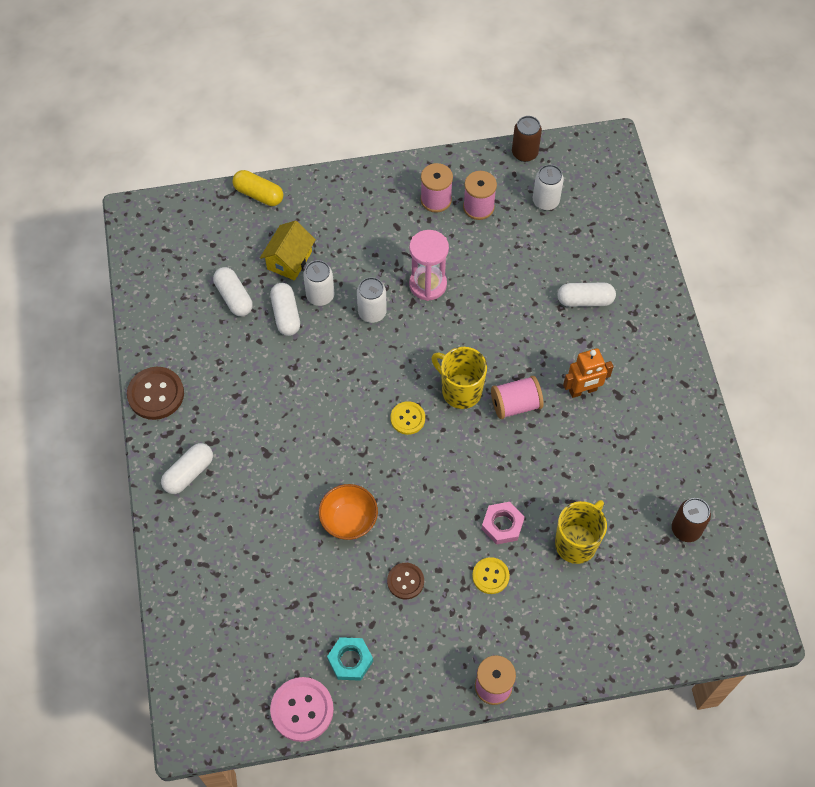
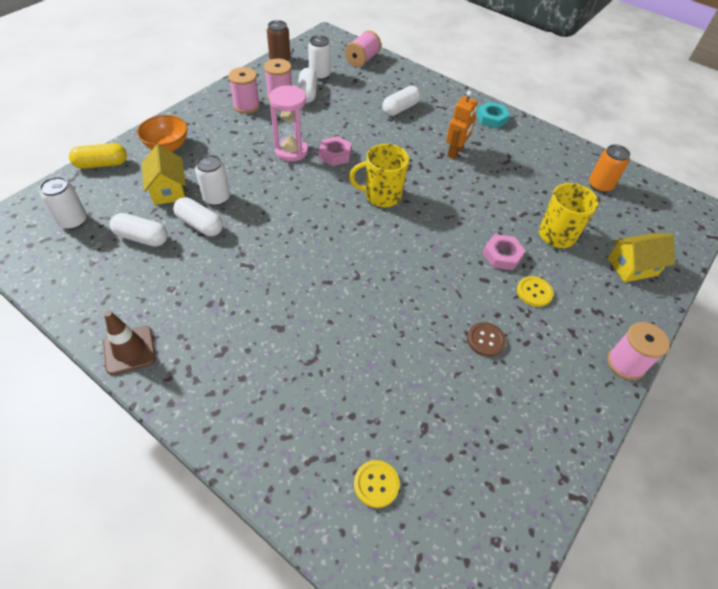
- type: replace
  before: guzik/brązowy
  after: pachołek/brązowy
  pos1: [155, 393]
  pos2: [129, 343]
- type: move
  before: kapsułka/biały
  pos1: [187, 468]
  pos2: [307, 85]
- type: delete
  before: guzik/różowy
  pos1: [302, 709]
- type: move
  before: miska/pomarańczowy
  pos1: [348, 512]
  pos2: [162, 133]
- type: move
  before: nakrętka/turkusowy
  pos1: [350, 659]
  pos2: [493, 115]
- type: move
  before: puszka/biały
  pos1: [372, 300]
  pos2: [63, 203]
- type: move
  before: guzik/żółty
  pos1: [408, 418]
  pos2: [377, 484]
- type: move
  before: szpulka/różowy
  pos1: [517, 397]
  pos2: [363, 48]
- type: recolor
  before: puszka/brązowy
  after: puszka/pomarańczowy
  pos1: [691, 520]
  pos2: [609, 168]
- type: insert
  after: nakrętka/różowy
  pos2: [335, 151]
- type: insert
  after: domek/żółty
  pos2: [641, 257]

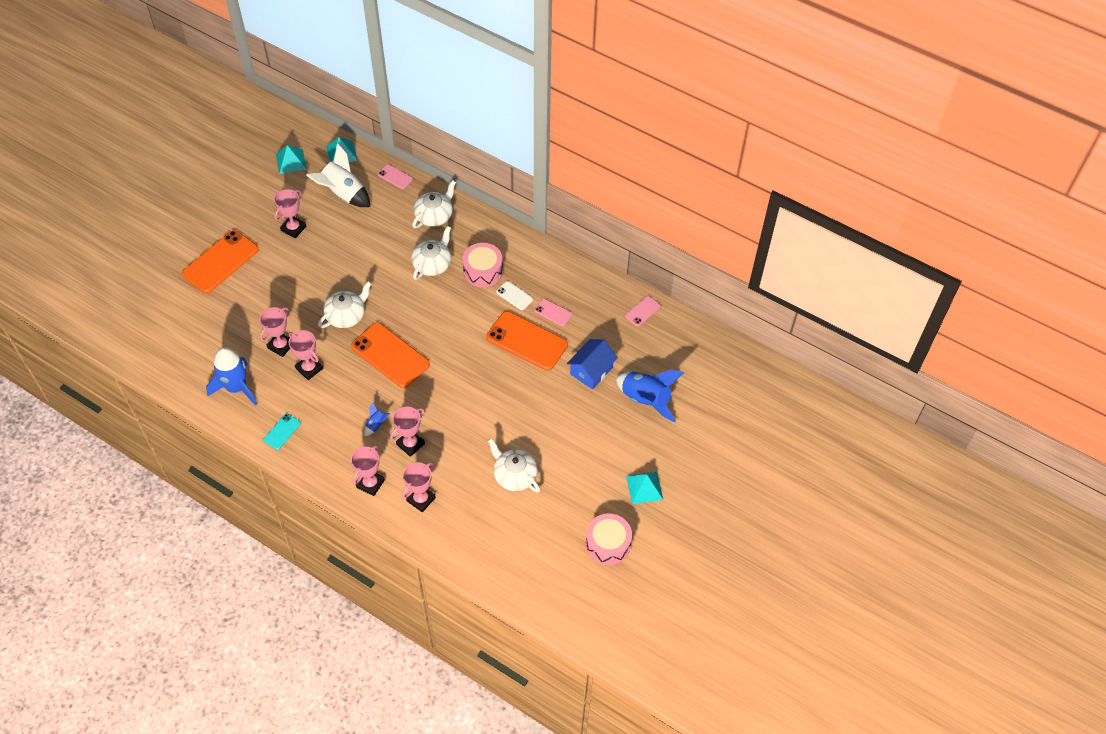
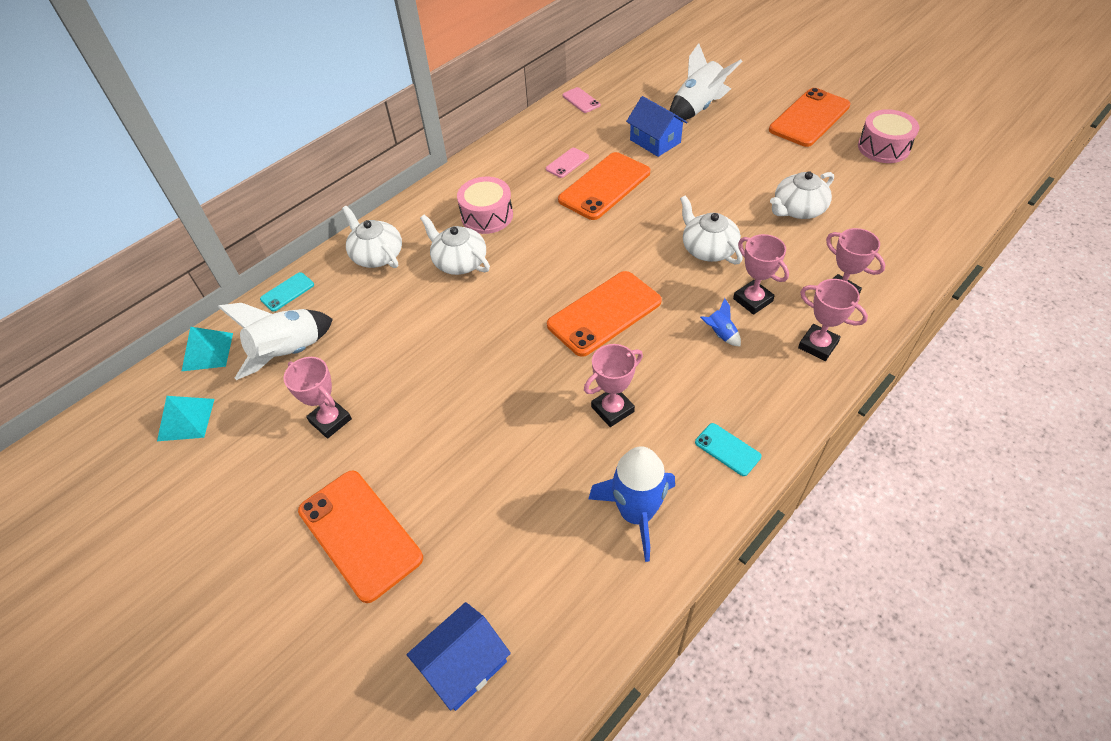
- type: delete
  before: puchar/różowy
  pos1: [274, 332]
- type: move
  before: imbryk/biały
  pos1: [345, 304]
  pos2: [711, 230]
- type: recolor
  before: telefon/różowy
  after: telefon/turkusowy
  pos1: [395, 176]
  pos2: [287, 292]
- type: delete
  before: telefon/biały
  pos1: [514, 295]
- type: recolor
  before: rakieta/niebieski
  after: rakieta/biały
  pos1: [650, 396]
  pos2: [706, 82]
- type: replace
  before: piramida/turkusowy
  after: telefon/pomarańczowy
  pos1: [644, 488]
  pos2: [809, 117]
- type: insert
  after: domek/niebieski
  pos2: [459, 656]

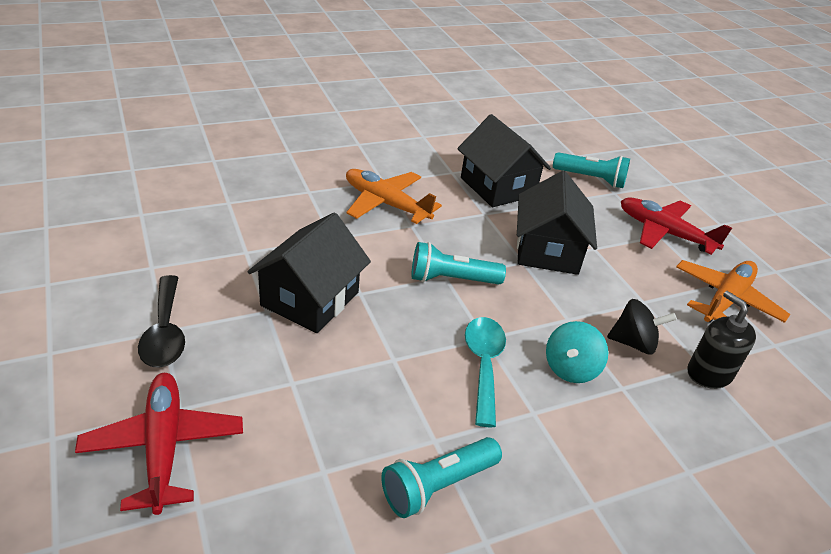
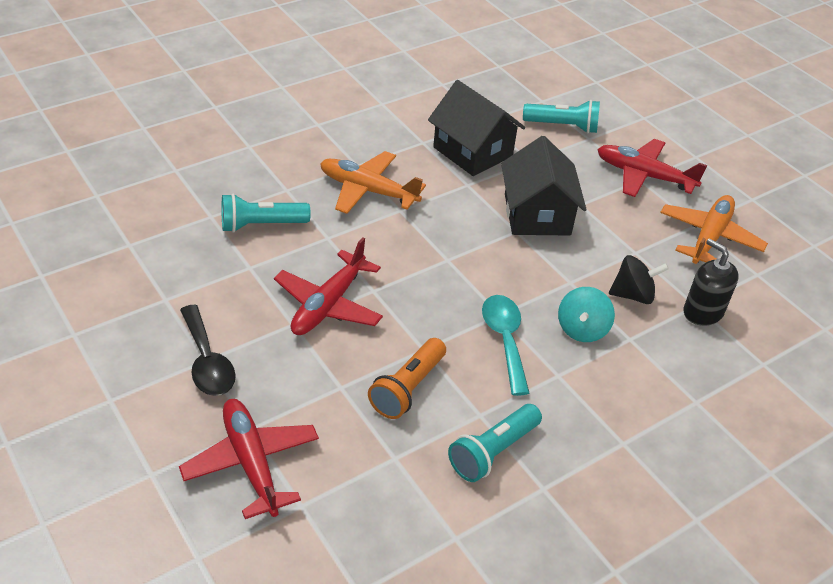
- type: replace
  before: domek/czarny
  after: samolot/czerwony
  pos1: [309, 273]
  pos2: [328, 286]
- type: move
  before: latarka/turkusowy
  pos1: [459, 263]
  pos2: [266, 213]
- type: insert
  after: latarka/pomarańczowy
  pos2: [407, 378]

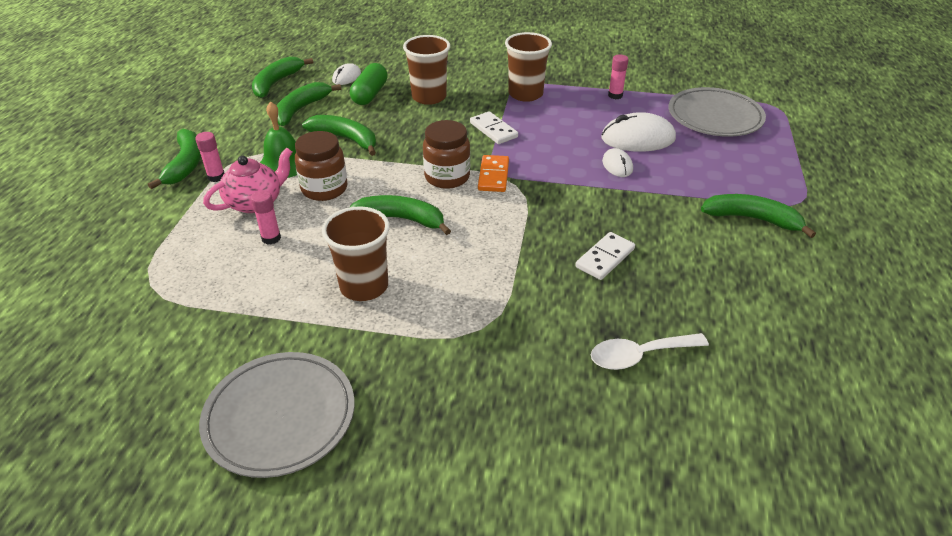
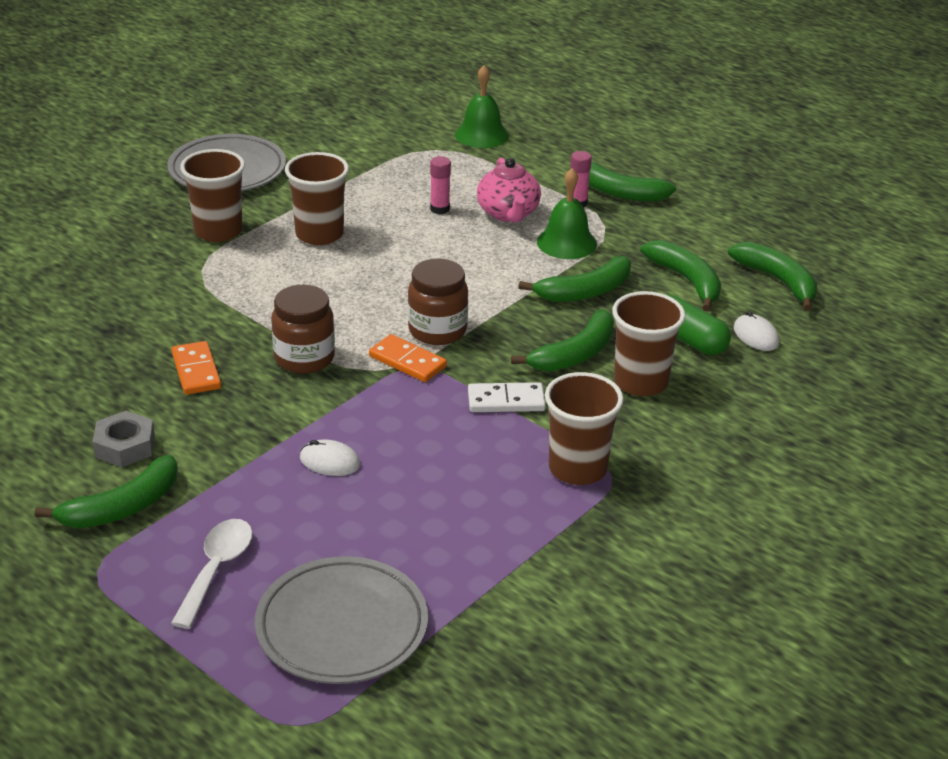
- type: move
  before: słoik/brązowy
  pos1: [321, 166]
  pos2: [303, 329]
- type: move
  before: banan/zielony
  pos1: [400, 215]
  pos2: [562, 340]
- type: recolor
  before: kostka domina/biały
  after: kostka domina/pomarańczowy
  pos1: [605, 256]
  pos2: [196, 368]
- type: move
  before: łyżka/biały
  pos1: [650, 351]
  pos2: [212, 574]
- type: delete
  before: myszka/biały
  pos1: [638, 132]
- type: delete
  before: klej w sztyfcie/różowy
  pos1: [618, 77]
- type: insert
  after: nakrętka/szary
  pos2: [124, 439]
- type: insert
  after: szklanka/brązowy
  pos2: [212, 195]
- type: insert
  after: dzwonek/zielony
  pos2: [482, 106]

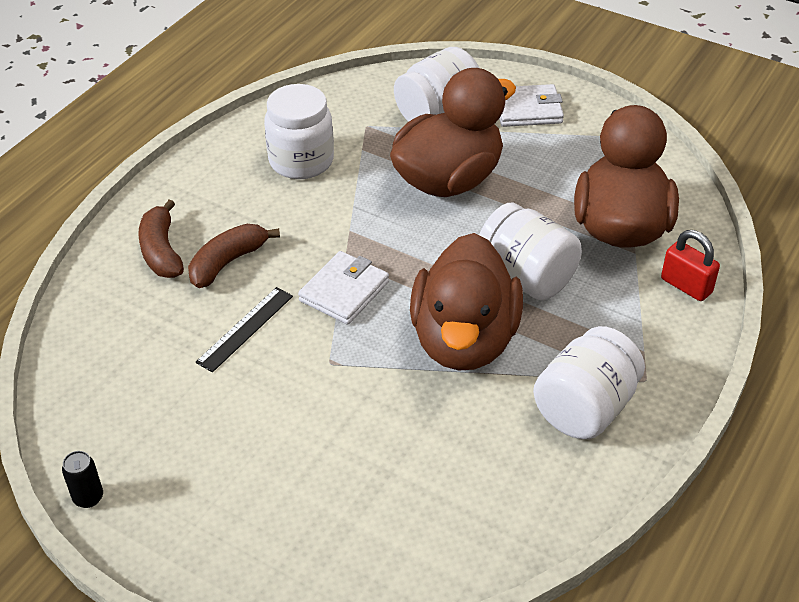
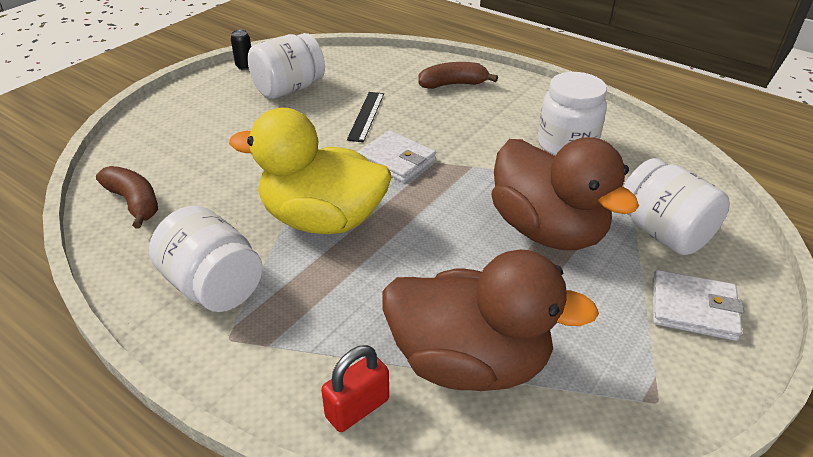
- type: move
  before: banan/brązowy
  pos1: [234, 256]
  pos2: [127, 197]
- type: rotate
  before: linijka/czarny
  pos1: [244, 329]
  pos2: [365, 117]
  turn: 60
- type: recolor
  before: kaczka/brązowy
  after: kaczka/żółty
  pos1: [466, 302]
  pos2: [310, 171]
- type: move
  before: słoik/biały
  pos1: [530, 251]
  pos2: [286, 66]
- type: rotate
  before: portfel/biały
  pos1: [531, 105]
  pos2: [698, 305]
  turn: -75

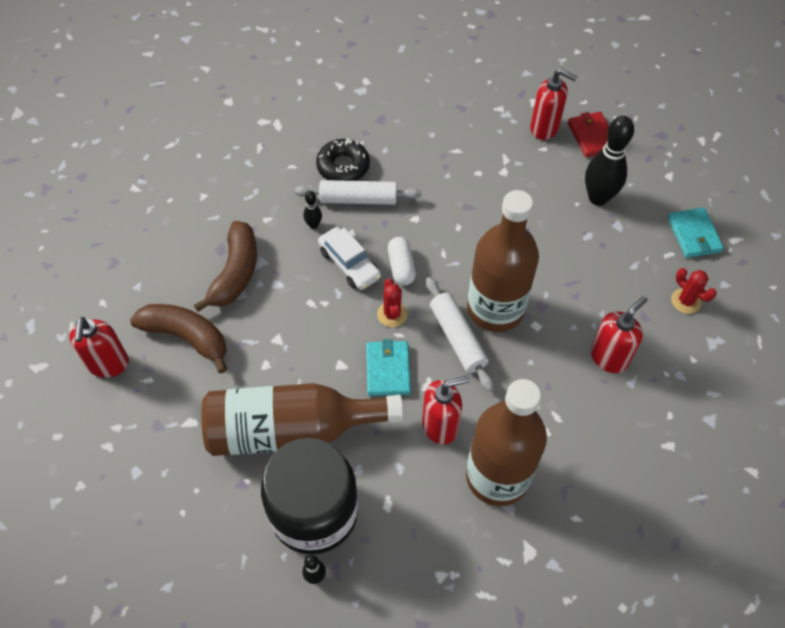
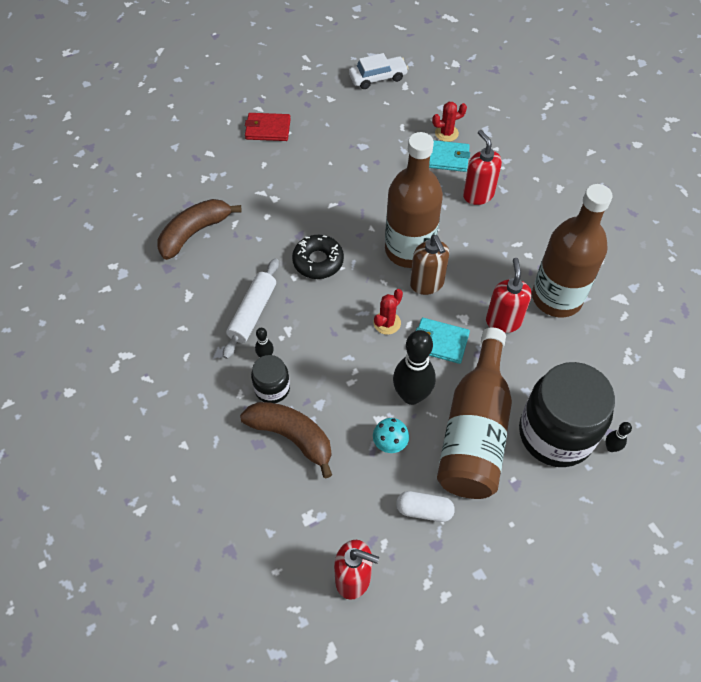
- type: move
  before: banan/brązowy
  pos1: [178, 338]
  pos2: [199, 229]
- type: move
  before: donut/czarny
  pos1: [343, 159]
  pos2: [318, 257]
- type: move
  before: samochód/biały
  pos1: [349, 258]
  pos2: [379, 71]
- type: rotate
  before: kaktus/czerwony
  pos1: [392, 302]
  pos2: [388, 312]
  turn: -60
- type: move
  before: kapsułka/biały
  pos1: [402, 261]
  pos2: [425, 506]
- type: replace
  before: wałek do ciasta/biały
  after: dozownik mydła/brązowy
  pos1: [460, 334]
  pos2: [429, 265]
- type: delete
  before: dozownik mydła/czerwony
  pos1: [553, 104]
- type: move
  before: kręgiel/czarny
  pos1: [609, 161]
  pos2: [414, 367]
- type: move
  before: portfel/turkusowy
  pos1: [696, 232]
  pos2: [449, 156]
- type: insert
  after: słoik/czarny
  pos2: [270, 379]
- type: insert
  after: grzyb/turkusowy
  pos2: [391, 435]

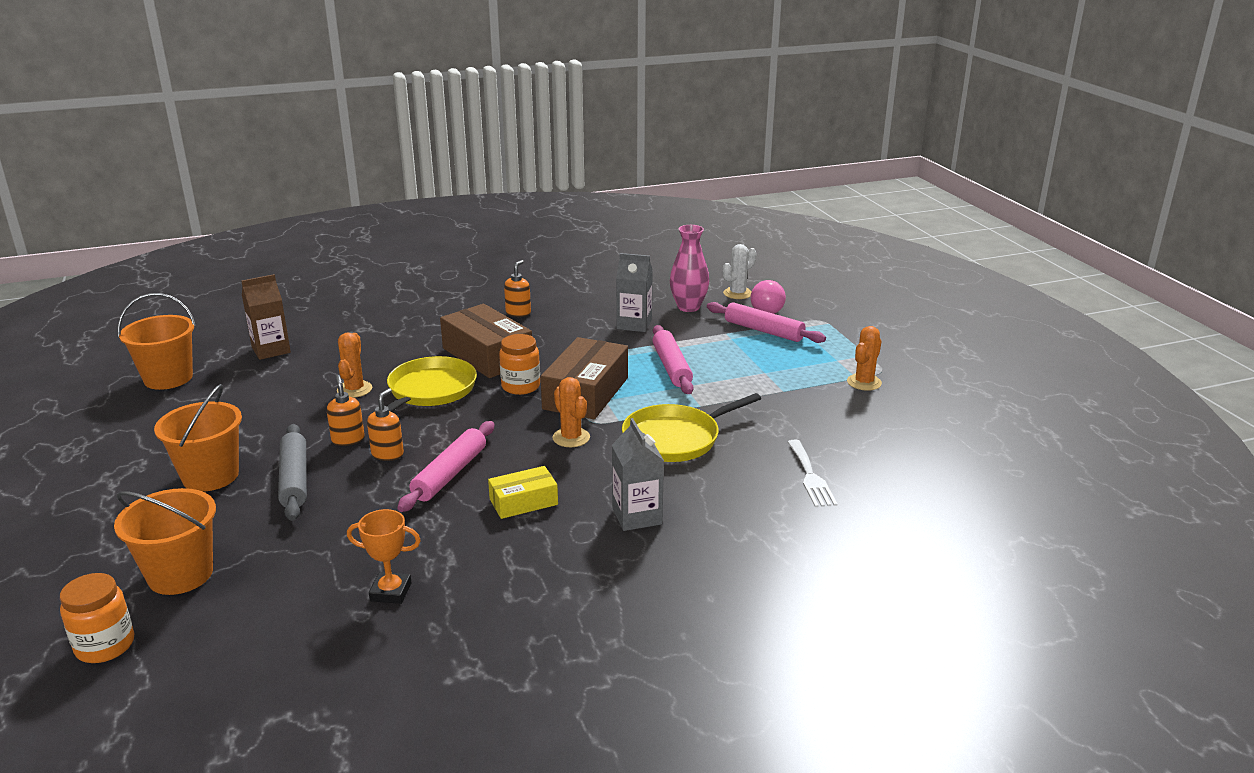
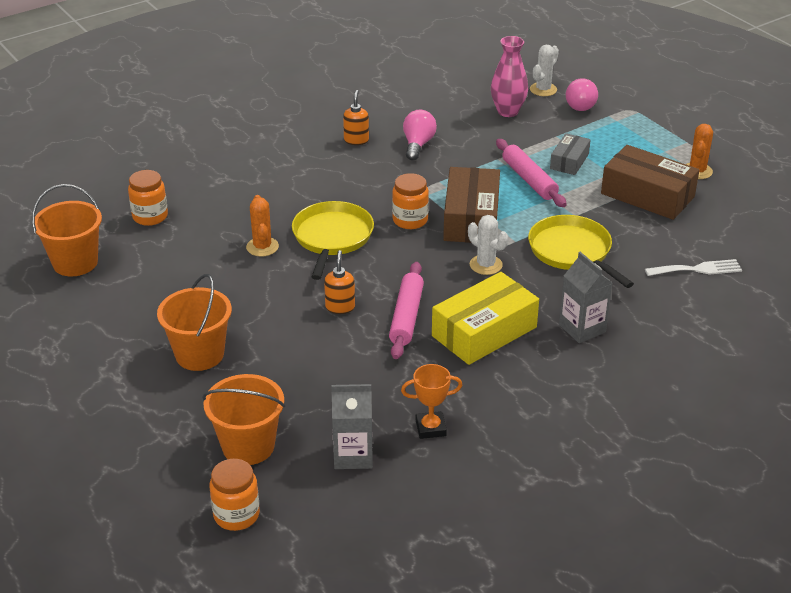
- type: replace
  before: karton mleka/brązowy
  after: słoik/pomarańczowy
  pos1: [266, 317]
  pos2: [148, 198]
- type: delete
  before: wałek do ciasta/szary
  pos1: [292, 472]
- type: delete
  before: dozownik mydła/pomarańczowy
  pos1: [346, 410]
- type: move
  before: pudełko/brązowy
  pos1: [486, 341]
  pos2: [650, 182]
- type: resize
  before: pudełko/żółty
  pos1: [523, 492]
  pos2: [485, 318]
  scale: 1.79
- type: recolor
  before: kaktus/pomarańczowy
  after: kaktus/biały
  pos1: [571, 412]
  pos2: [488, 245]
- type: move
  before: karton mleka/szary
  pos1: [634, 292]
  pos2: [352, 426]
- type: rotate
  before: patelnia/żółty
  pos1: [691, 427]
  pos2: [581, 251]
  turn: 105
- type: delete
  before: wałek do ciasta/różowy
  pos1: [766, 322]
- type: rotate
  before: widelec/biały
  pos1: [812, 473]
  pos2: [693, 267]
  turn: -75
- type: insert
  after: żarówka/różowy
  pos2: [420, 135]
- type: insert
  after: pudełko/szary
  pos2: [570, 154]

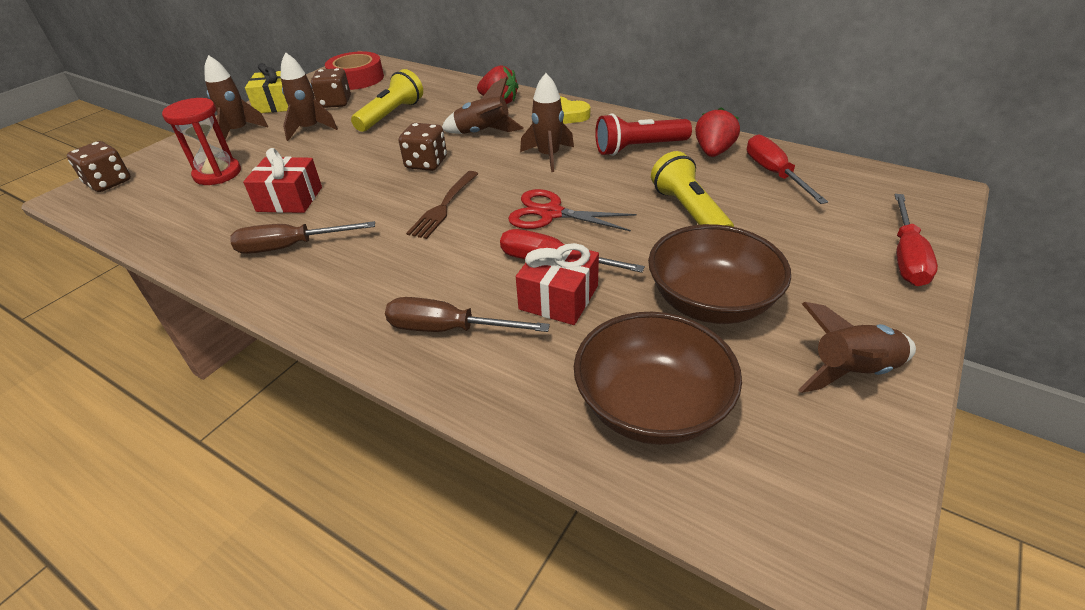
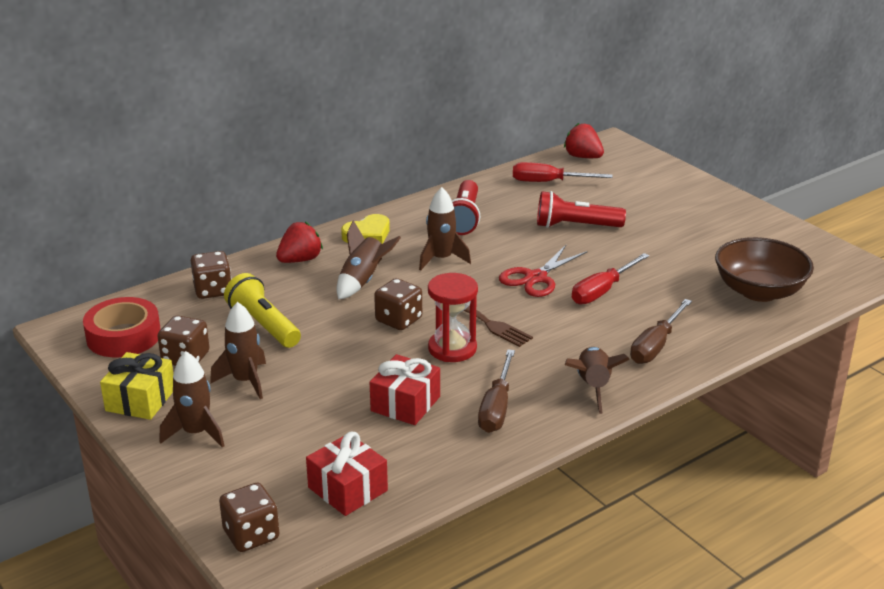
- type: move
  before: klepsydra/czerwony
  pos1: [201, 141]
  pos2: [453, 317]
- type: move
  before: prezent/czerwony
  pos1: [557, 282]
  pos2: [347, 474]
- type: delete
  before: miska/brązowy
  pos1: [719, 274]
- type: recolor
  before: latarka/żółty
  after: latarka/czerwony
  pos1: [692, 189]
  pos2: [581, 209]
- type: move
  before: truskawka/czerwony
  pos1: [717, 132]
  pos2: [584, 140]
- type: move
  before: rakieta/brązowy
  pos1: [857, 347]
  pos2: [597, 380]
- type: delete
  before: śrubokręt/czerwony
  pos1: [916, 240]
- type: insert
  after: kostka do gry/brązowy
  pos2: [211, 275]

